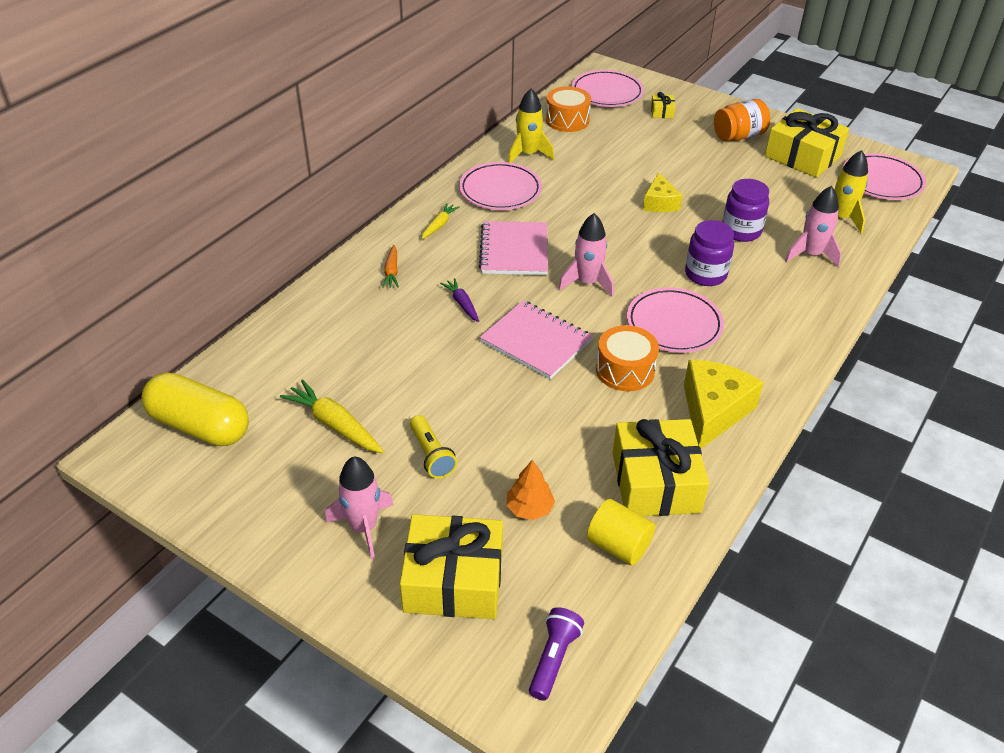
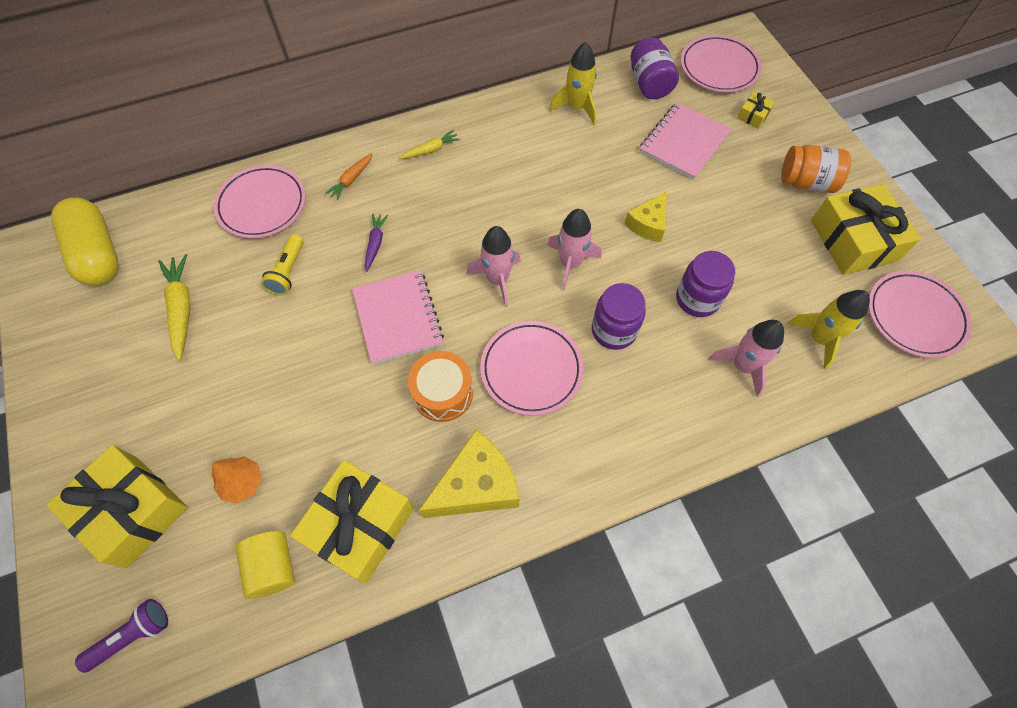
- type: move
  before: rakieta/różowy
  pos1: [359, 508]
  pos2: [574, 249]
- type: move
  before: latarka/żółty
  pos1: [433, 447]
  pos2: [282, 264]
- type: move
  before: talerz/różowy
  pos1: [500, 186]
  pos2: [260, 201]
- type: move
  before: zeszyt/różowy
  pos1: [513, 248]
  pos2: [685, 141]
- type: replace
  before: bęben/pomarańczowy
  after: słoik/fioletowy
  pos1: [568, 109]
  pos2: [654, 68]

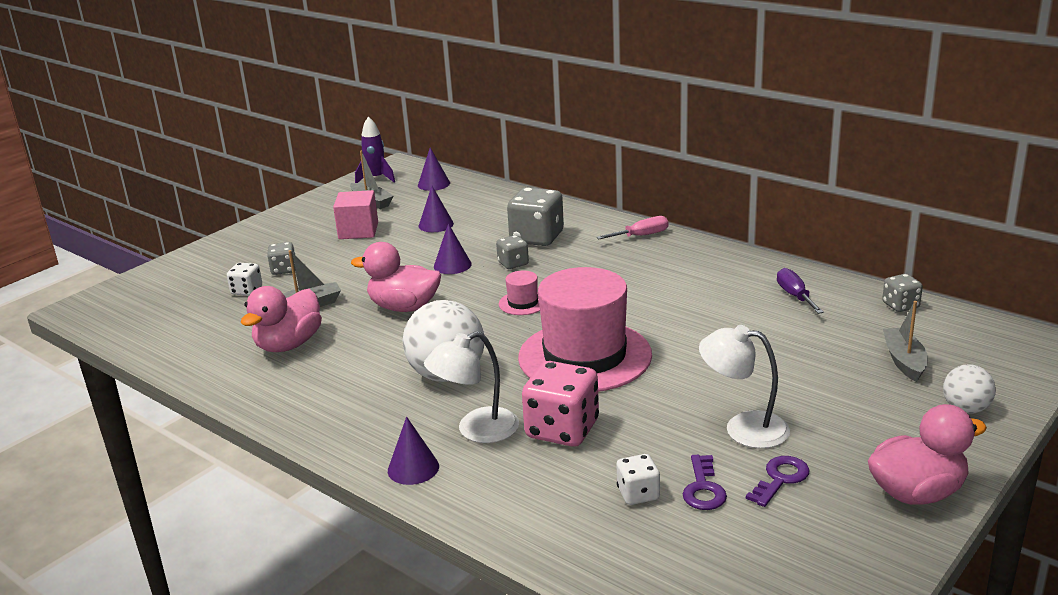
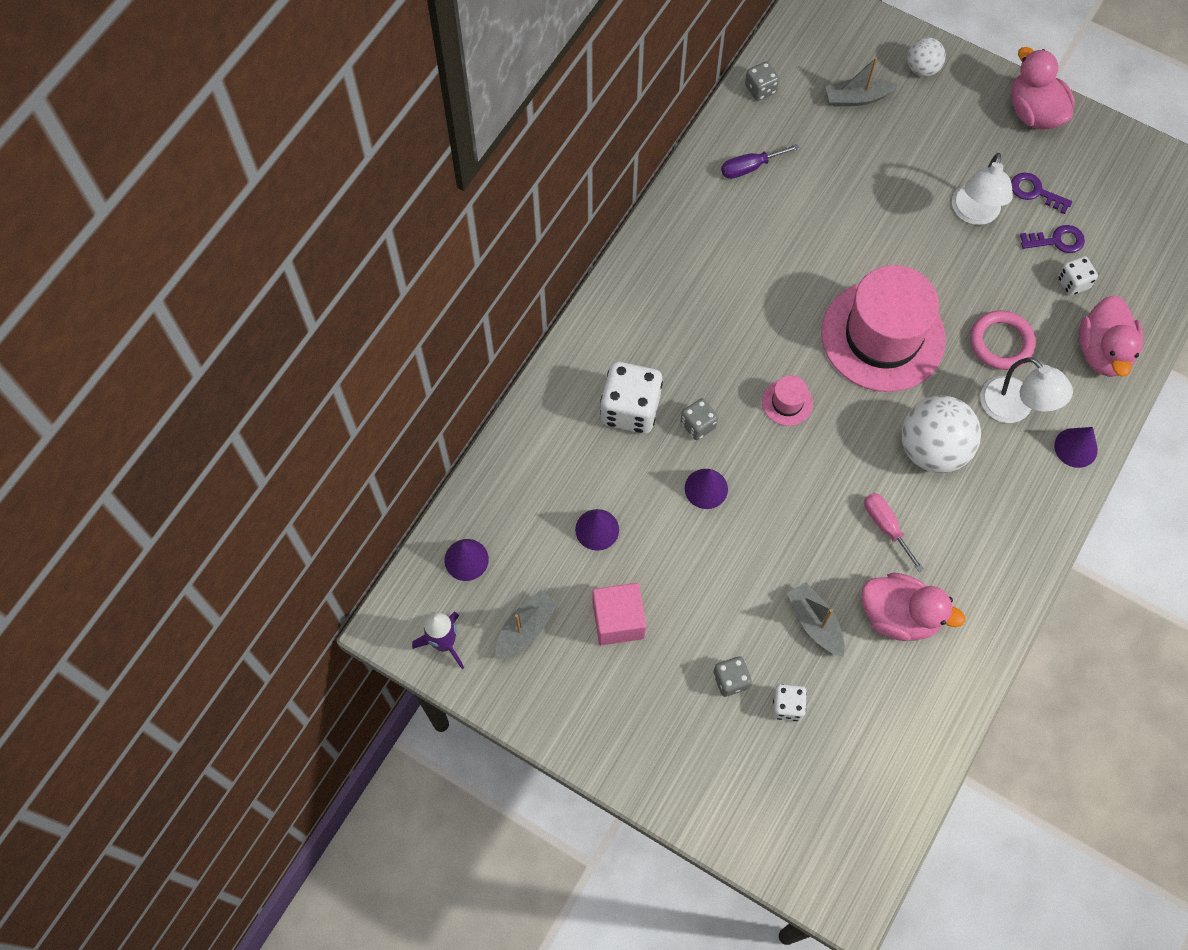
- type: move
  before: kaczka/różowy
  pos1: [396, 277]
  pos2: [1111, 336]
- type: recolor
  before: kostka do gry/szary
  after: kostka do gry/biały
  pos1: [535, 216]
  pos2: [631, 397]
- type: replace
  before: kostka do gry/różowy
  after: pierścień/różowy
  pos1: [560, 404]
  pos2: [1003, 340]
- type: move
  before: śrubokręt/różowy
  pos1: [632, 227]
  pos2: [894, 532]

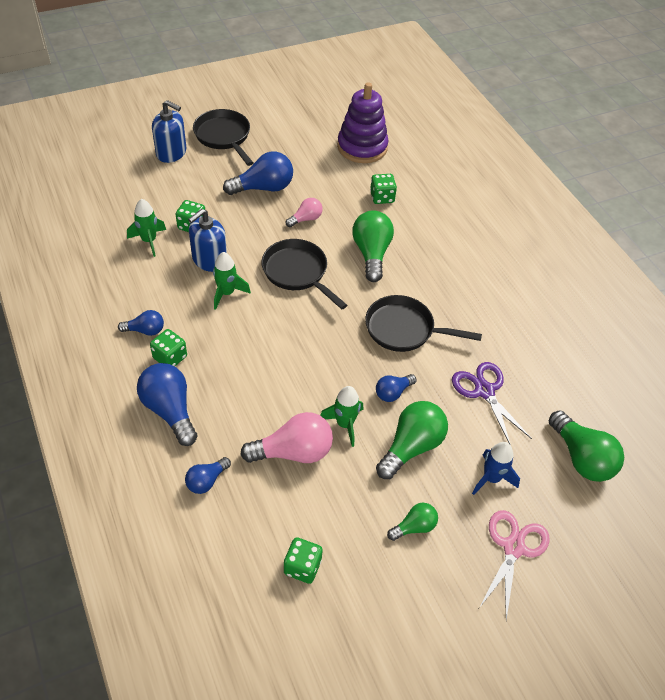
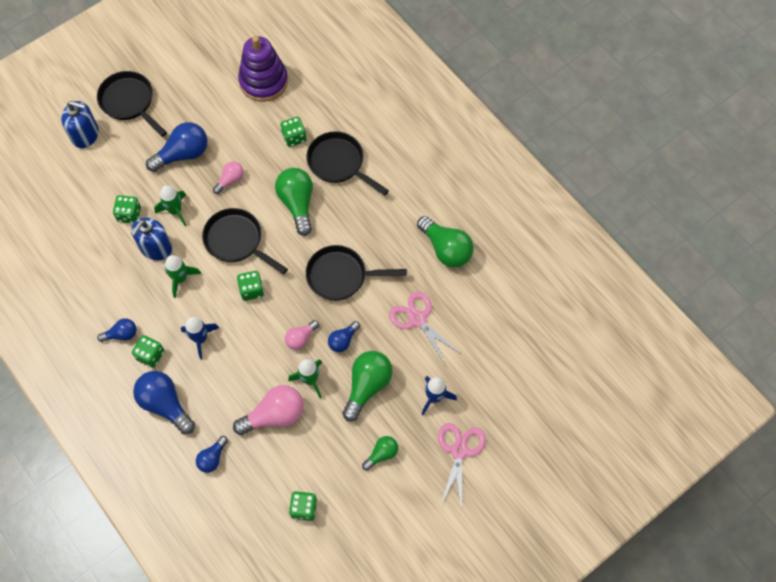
- type: move
  before: rakieta/zielony
  pos1: [146, 228]
  pos2: [170, 206]
- type: recolor
  before: nożyczki/fioletowy
  after: nożyczki/różowy
  pos1: [492, 403]
  pos2: [425, 328]
- type: move
  before: żarówka/zielony
  pos1: [586, 446]
  pos2: [445, 241]
- type: insert
  after: rakieta/niebieski
  pos2: [200, 338]
- type: insert
  after: kostka do gry/zielony
  pos2: [250, 286]
- type: insert
  after: żarówka/różowy
  pos2: [302, 335]
- type: insert
  after: patelnia/czarny
  pos2: [347, 163]

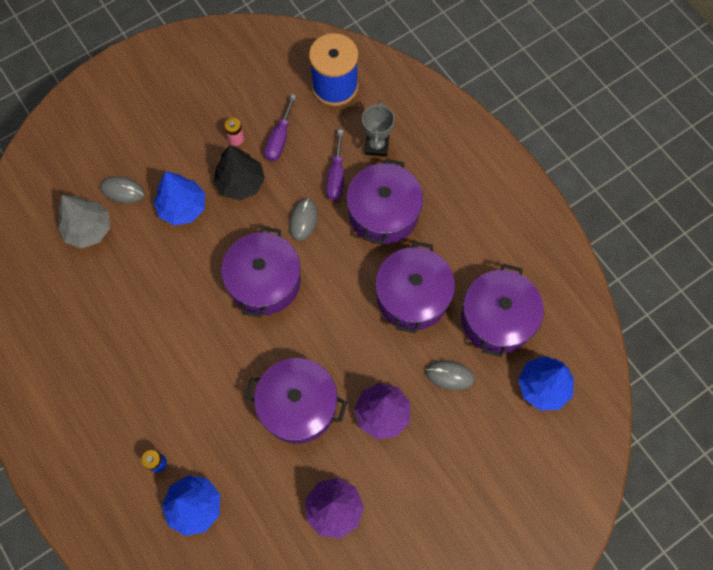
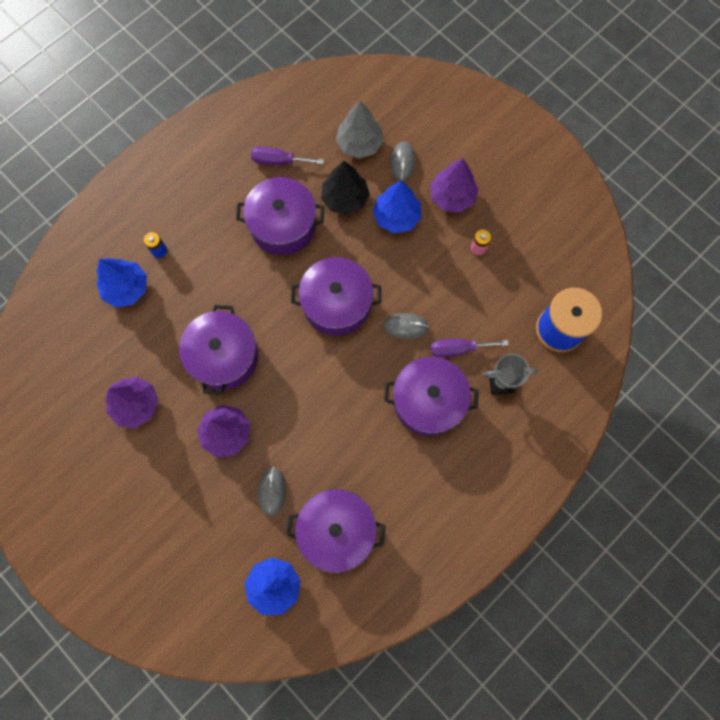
- type: move
  before: drzewko/czarny
  pos1: [239, 172]
  pos2: [345, 188]
- type: move
  before: śrubokręt/fioletowy
  pos1: [280, 127]
  pos2: [287, 155]
- type: move
  before: garnek/fioletowy
  pos1: [415, 287]
  pos2: [280, 216]
- type: insert
  after: drzewko/fioletowy
  pos2: [454, 185]

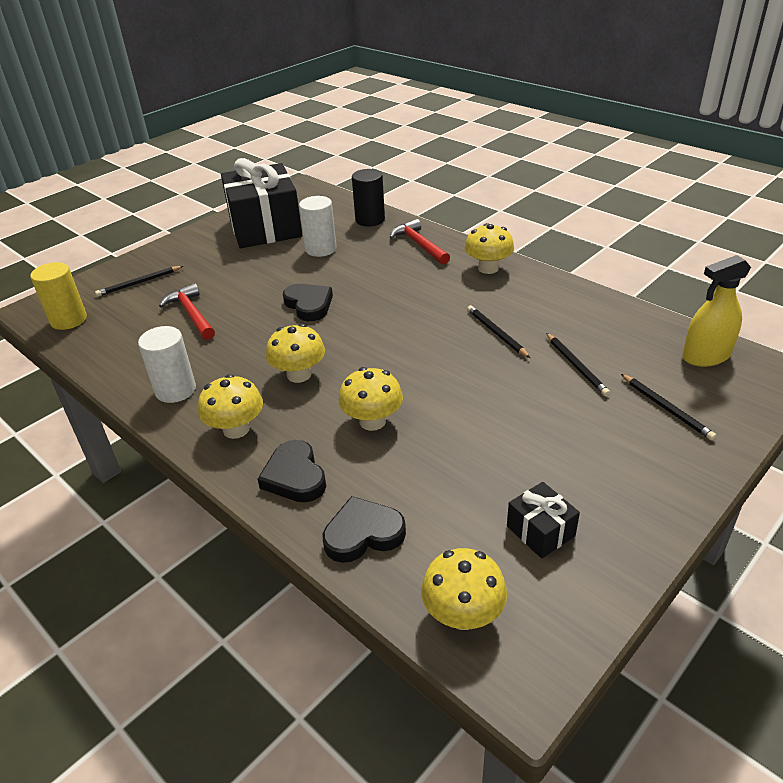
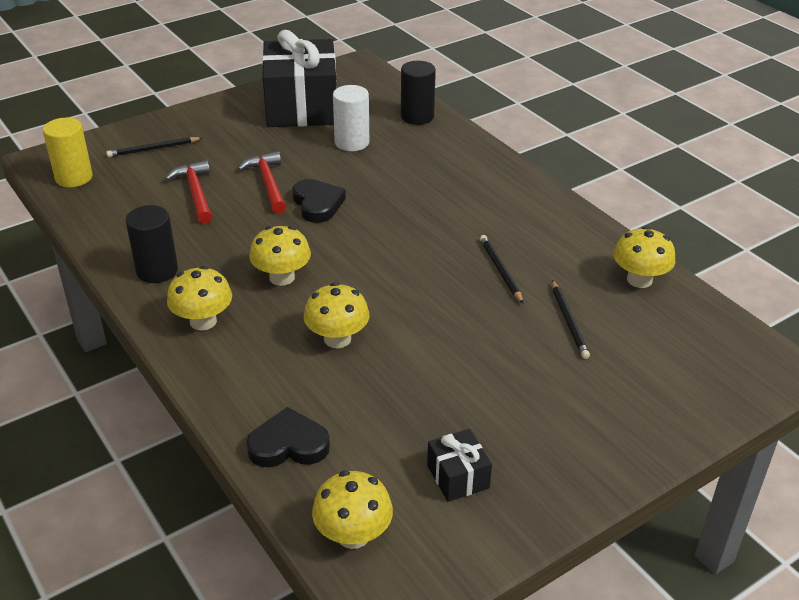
- type: recolor
  before: walec/biały
  after: walec/czarny
  pos1: [167, 364]
  pos2: [152, 244]
- type: delete
  before: serce/czarny
  pos1: [292, 471]
- type: move
  before: młotek/czerwony
  pos1: [420, 242]
  pos2: [262, 182]
- type: move
  before: grzyb/żółty
  pos1: [489, 248]
  pos2: [644, 257]
- type: delete
  before: ołówek/czarny
  pos1: [669, 407]
- type: delete
  before: spryskiwacz/żółty
  pos1: [716, 311]

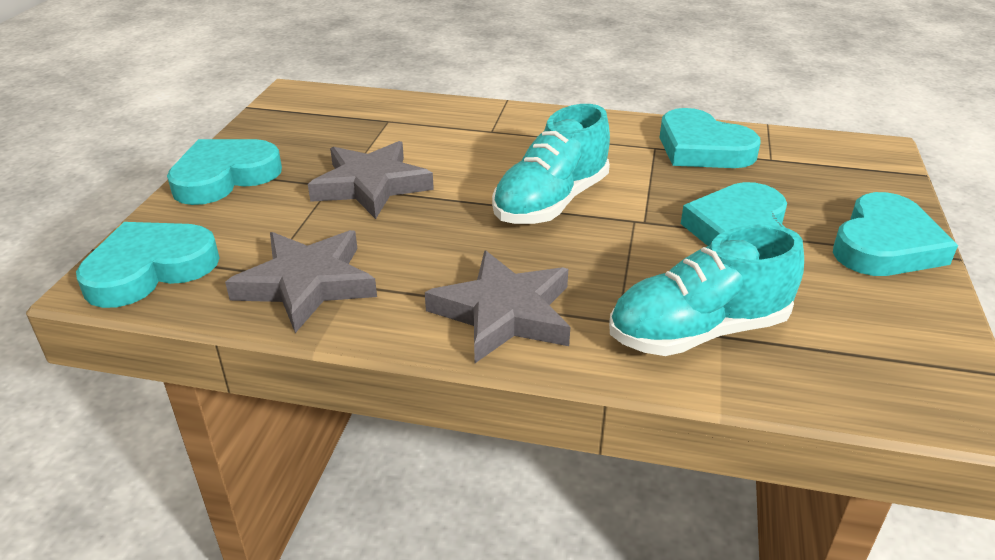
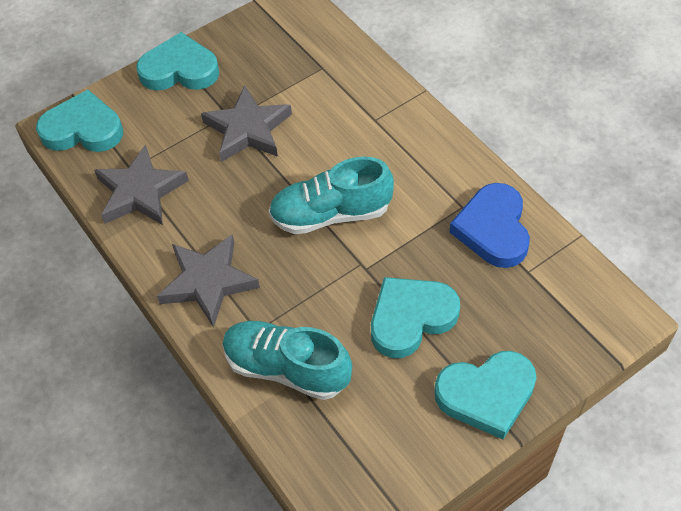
- type: recolor
  before: serce/turkusowy
  after: serce/niebieski
  pos1: [710, 138]
  pos2: [489, 225]

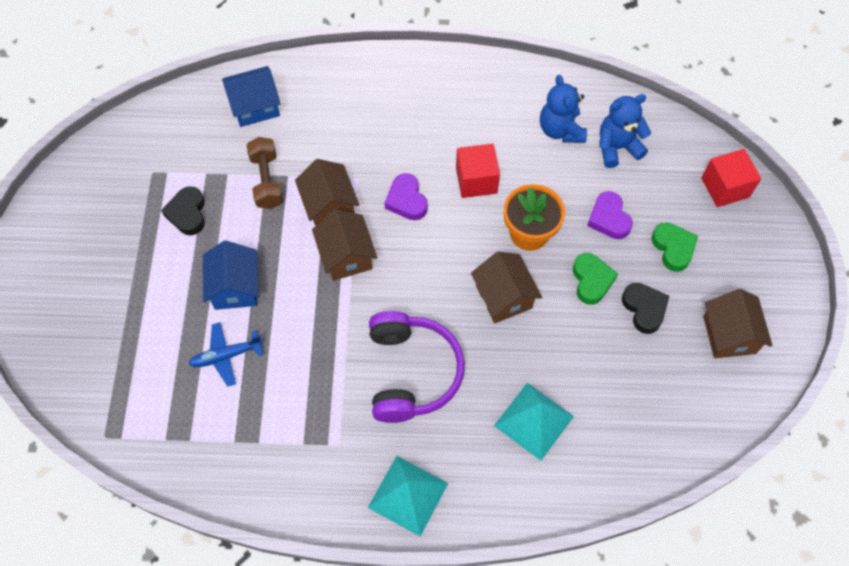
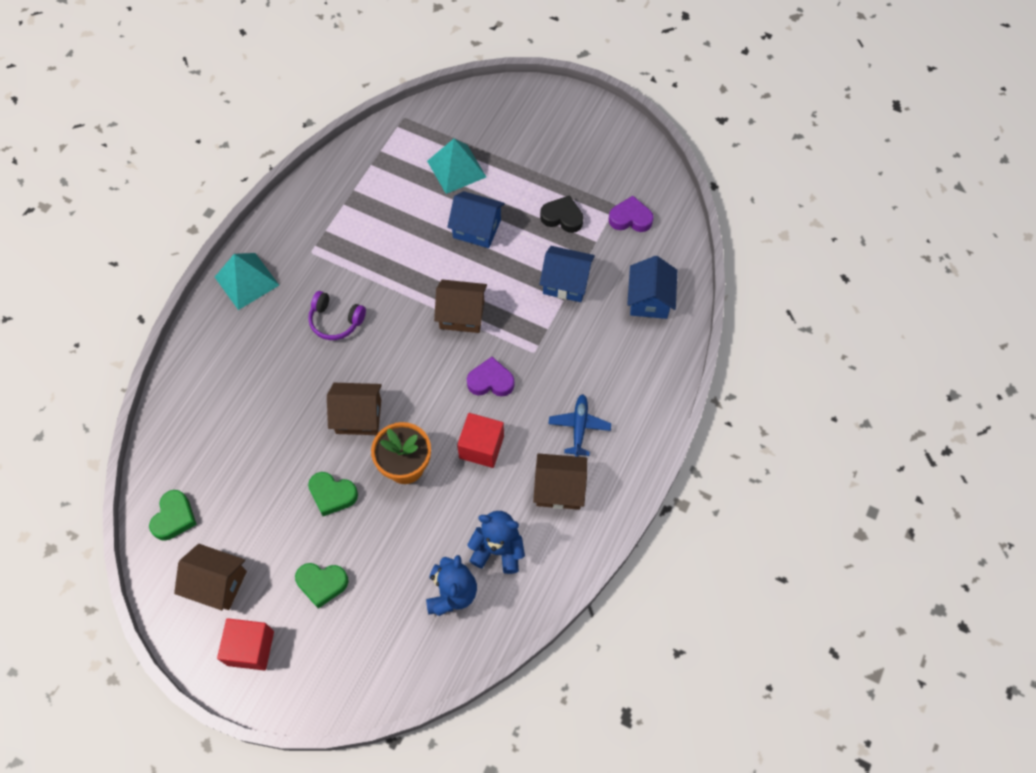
- type: move
  before: samolot/niebieski
  pos1: [226, 354]
  pos2: [579, 425]
- type: replace
  before: hantel/brązowy
  after: domek/niebieski
  pos1: [265, 173]
  pos2: [567, 274]
- type: move
  before: domek/brązowy
  pos1: [327, 192]
  pos2: [560, 481]
- type: resize
  before: słuchawki/fioletowy
  pos1: [417, 367]
  pos2: [337, 315]
  scale: 0.58
- type: move
  before: piramida/turkusowy
  pos1: [534, 422]
  pos2: [456, 166]
- type: move
  before: serce/fioletowy
  pos1: [610, 215]
  pos2: [631, 214]
- type: delete
  before: serce/czarny
  pos1: [645, 308]
- type: move
  before: sześcian/czerwony
  pos1: [731, 178]
  pos2: [245, 644]
- type: insert
  after: serce/zielony
  pos2: [173, 515]

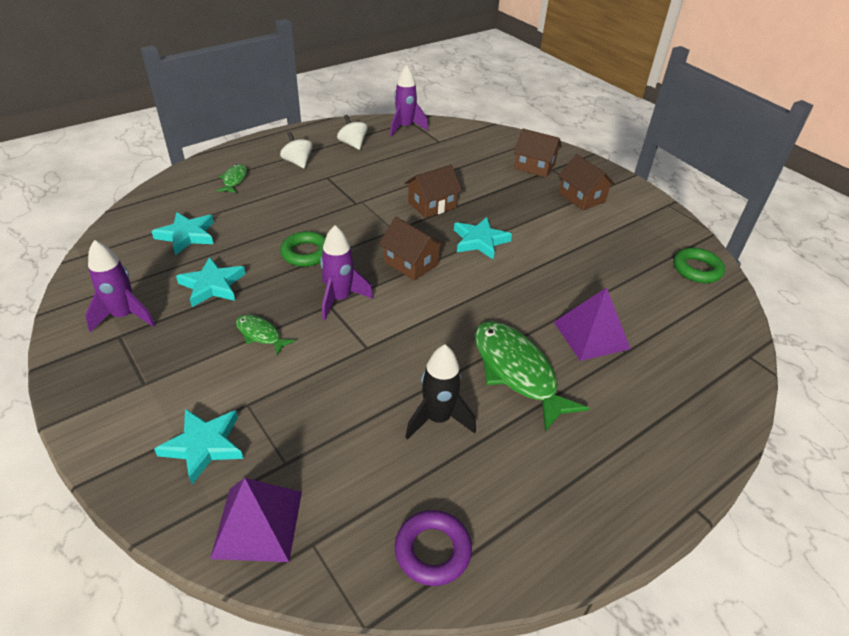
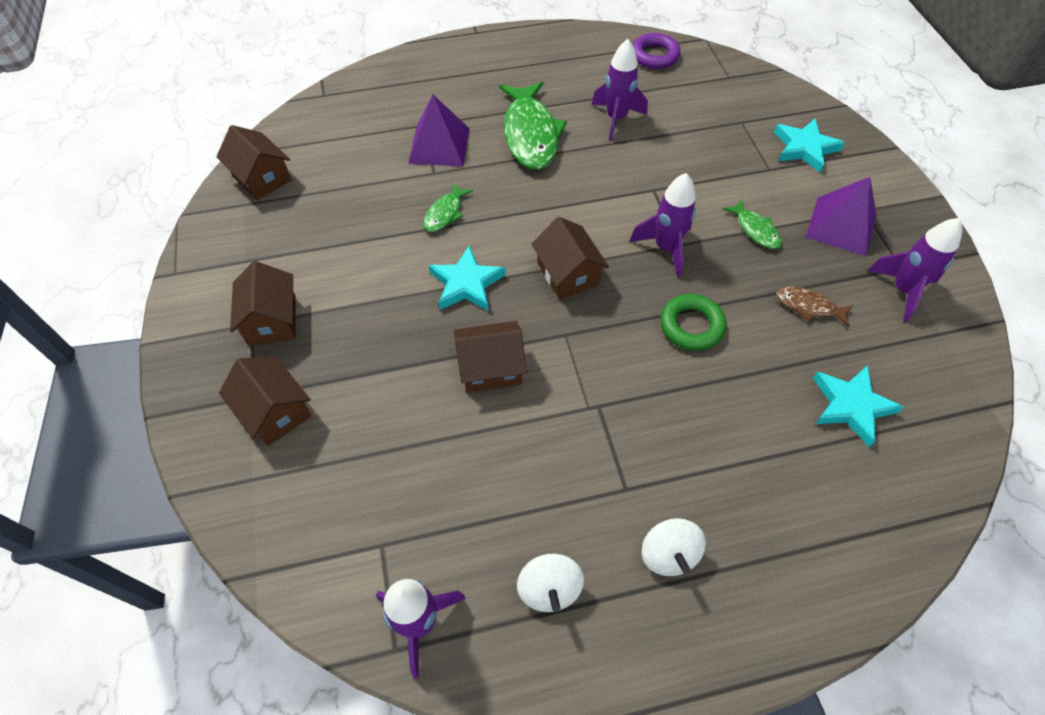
- type: replace
  before: gwiazda/turkusowy
  after: ryba/brązowy
  pos1: [211, 282]
  pos2: [814, 307]
- type: move
  before: piramida/fioletowy
  pos1: [256, 520]
  pos2: [841, 216]
- type: move
  before: ryba/zielony
  pos1: [232, 178]
  pos2: [448, 207]
- type: recolor
  before: rakieta/czarny
  after: rakieta/fioletowy
  pos1: [440, 392]
  pos2: [620, 90]
- type: replace
  before: pierścień/zielony
  after: domek/brązowy
  pos1: [699, 265]
  pos2: [253, 162]

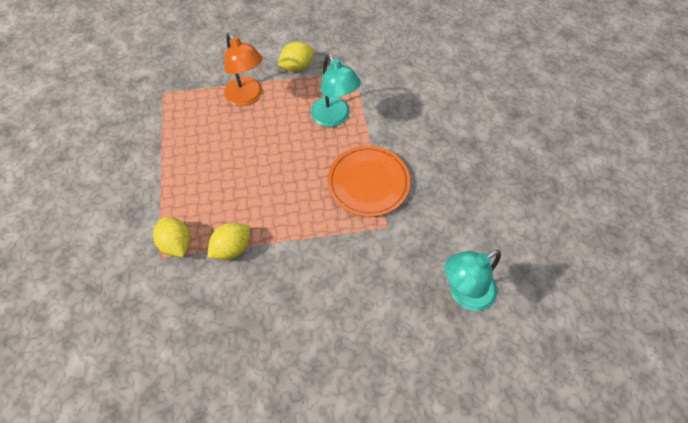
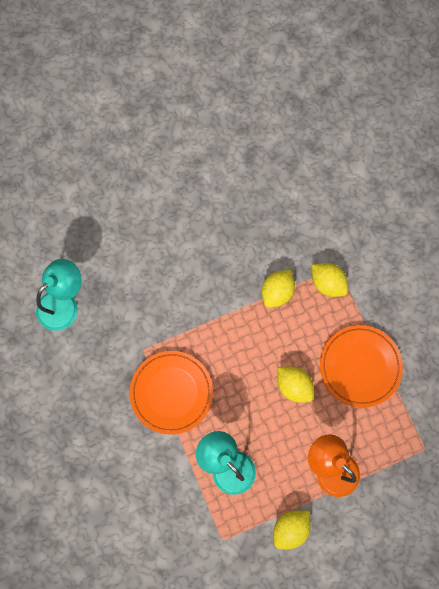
- type: insert
  after: cytryna/żółty
  pos2: [295, 384]
- type: insert
  after: talerz/pomarańczowy
  pos2: [361, 366]

